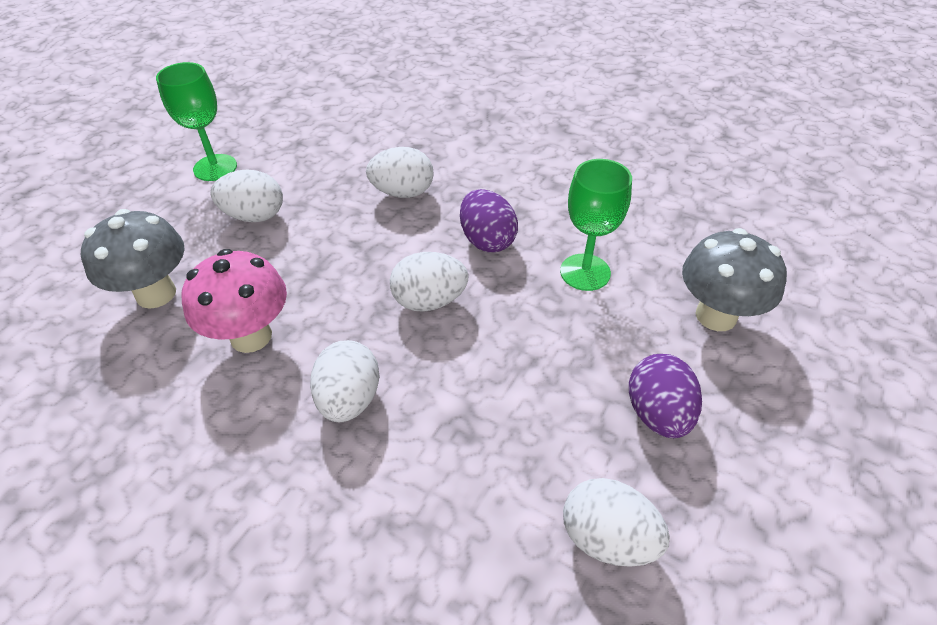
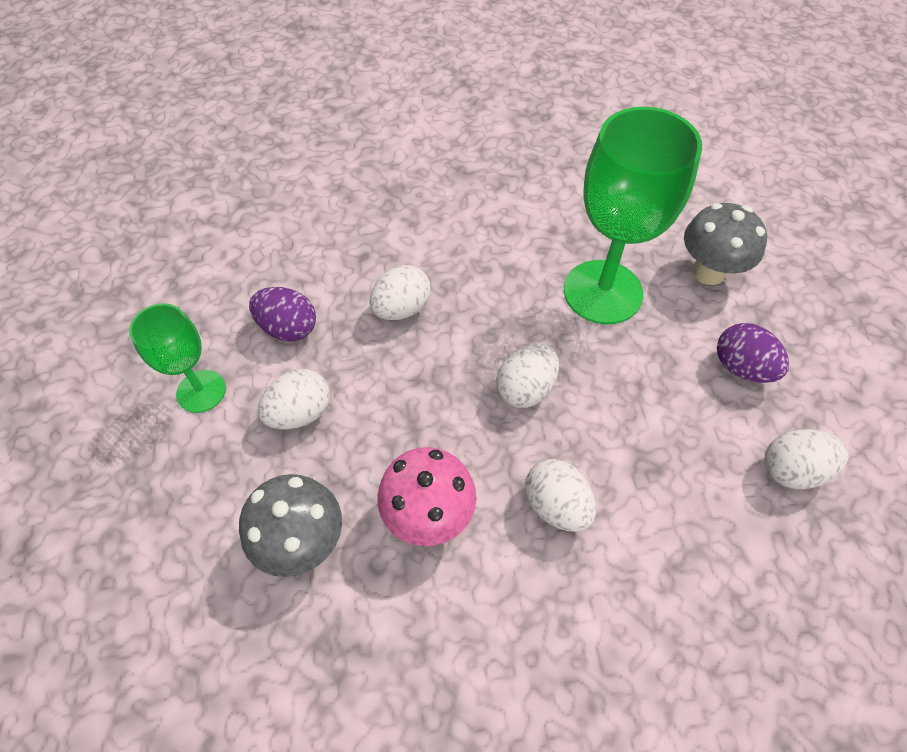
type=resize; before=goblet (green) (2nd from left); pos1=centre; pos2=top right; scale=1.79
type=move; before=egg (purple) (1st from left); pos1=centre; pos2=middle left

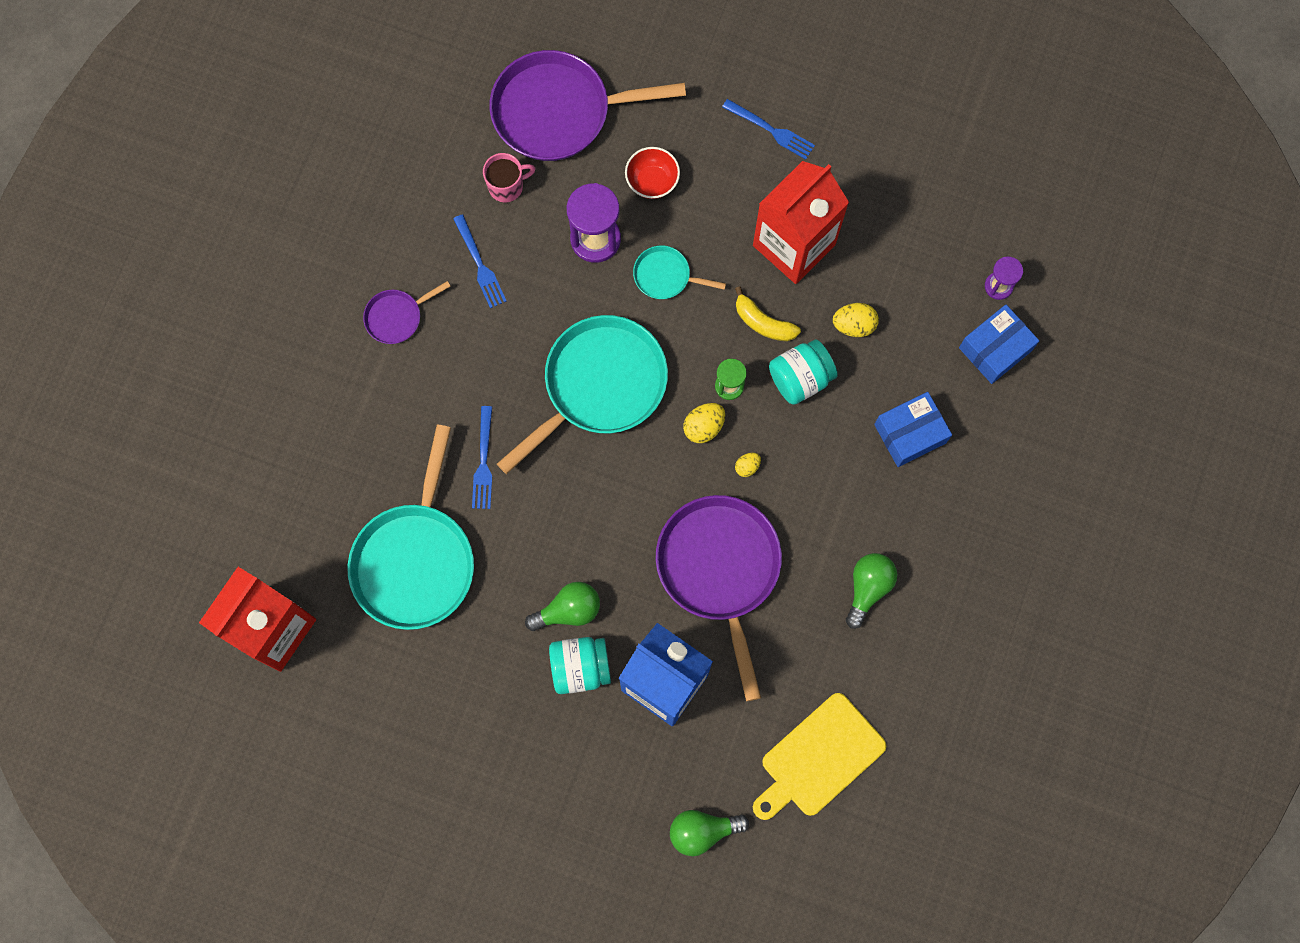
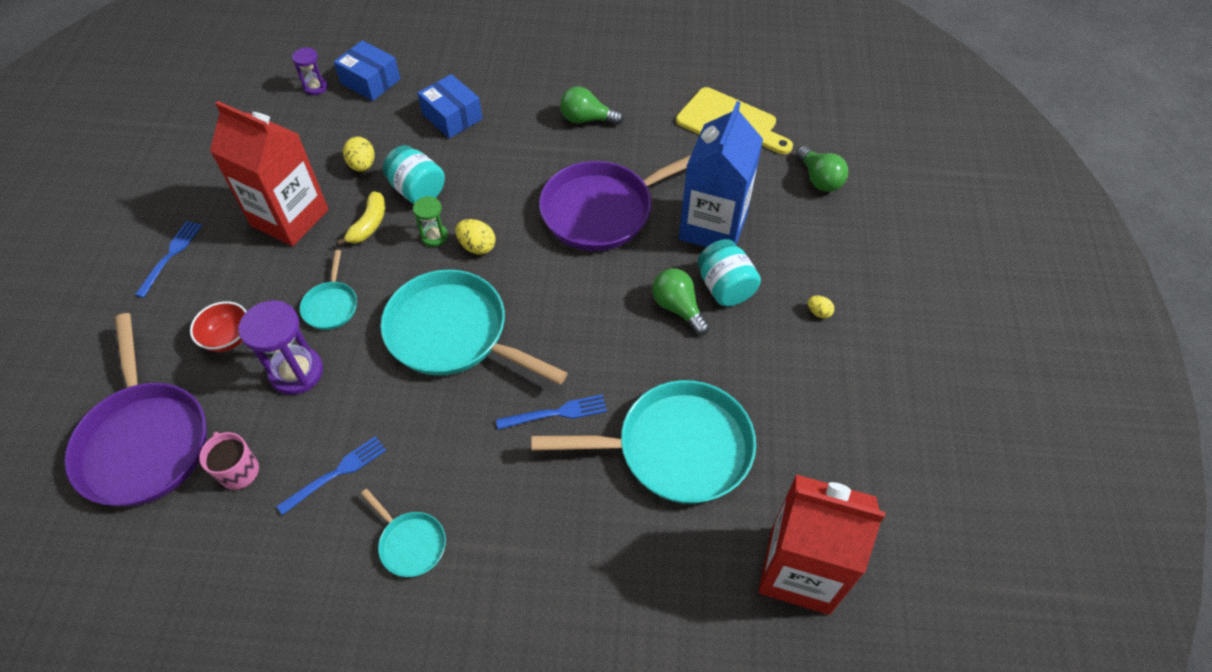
type=recolor; before=pan (purple) (1st from left); after=pan (turquoise) (2nd from left); pos1=top left; pos2=bottom left
type=move; before=egg (yellow) (2nd from left in the first image); after=egg (yellow) (3rd from left); pos1=centre; pos2=middle right

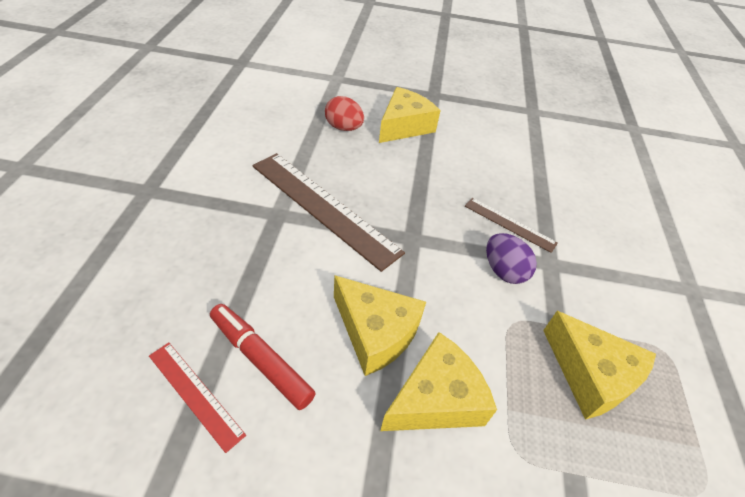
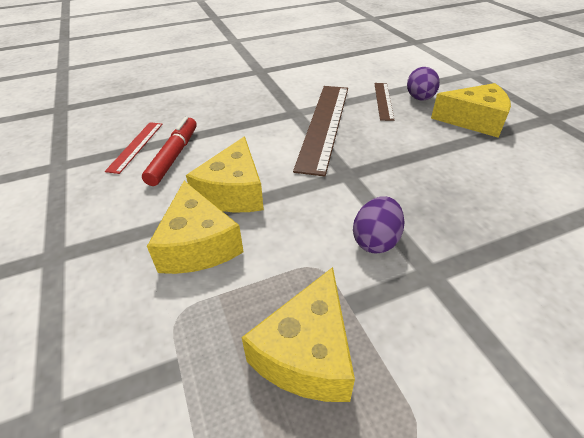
type=recolor; before=egg (red); after=egg (purple) (2nd from left); pos1=top centre; pos2=top right
type=move; before=ruler (brown) (2nd from left); pos1=middle right; pos2=top centre
type=rotate; before=cheese (yellow) (3rd from left in the first image); pos1=bottom centre; pos2=centre; turn=45

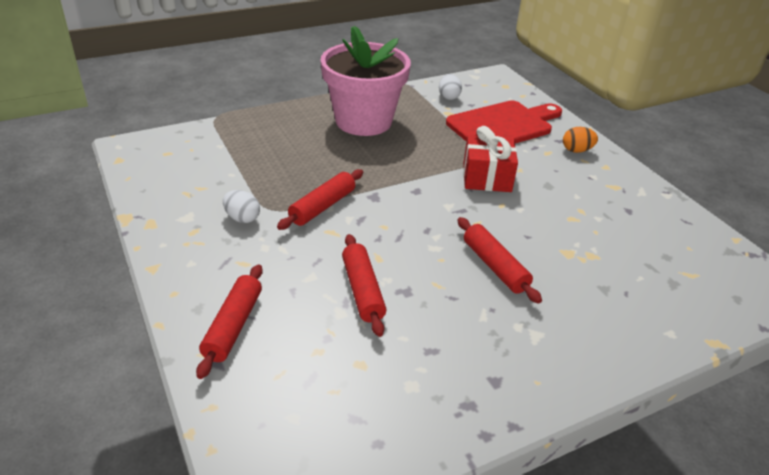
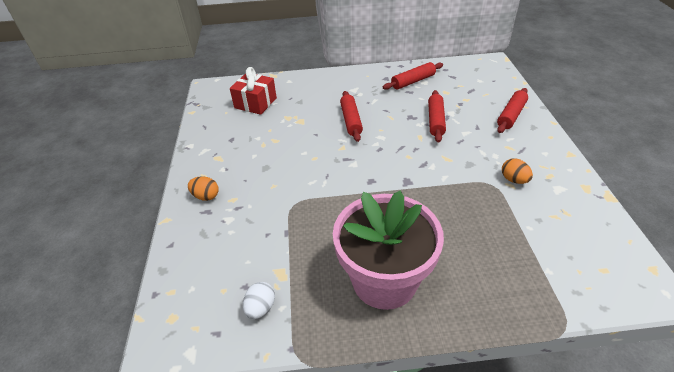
type=delete; before=cutting board (red); pos1=top centre
type=move; before=gift (red); pos1=centre; pos2=top centre
type=move; before=rolling pin (red) (2nd from left); pos1=centre; pos2=top centre
type=recolor; before=egg (white) (1st from left); after=egg (orange) (2nd from left); pos1=middle left; pos2=middle right

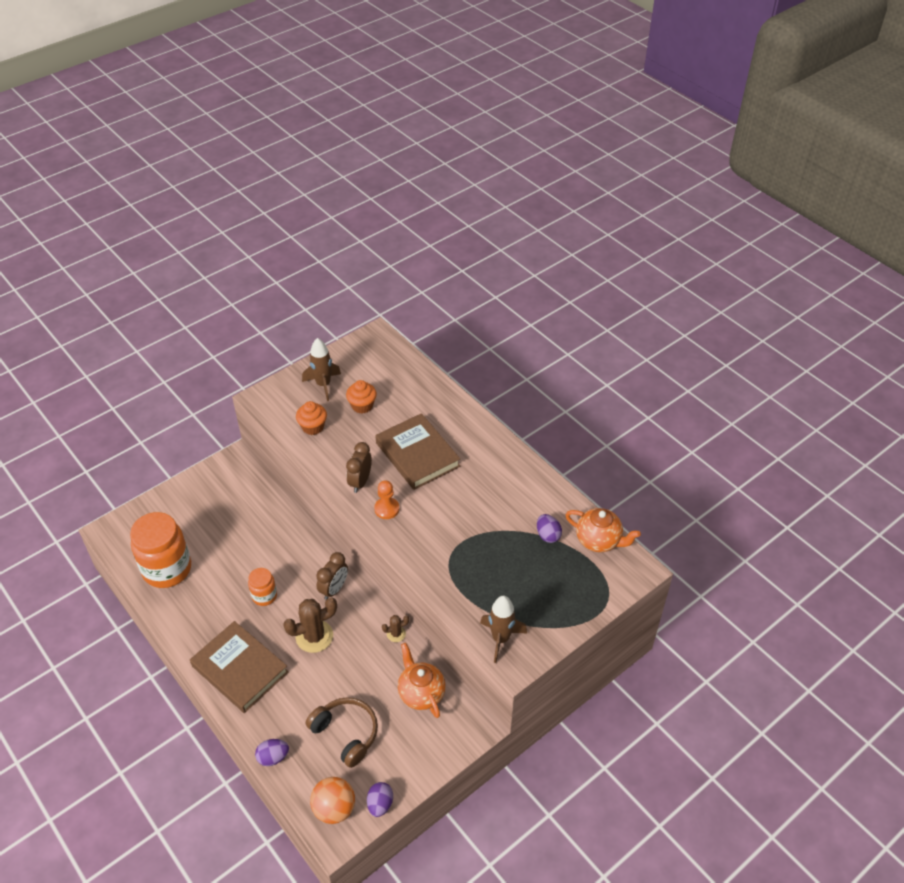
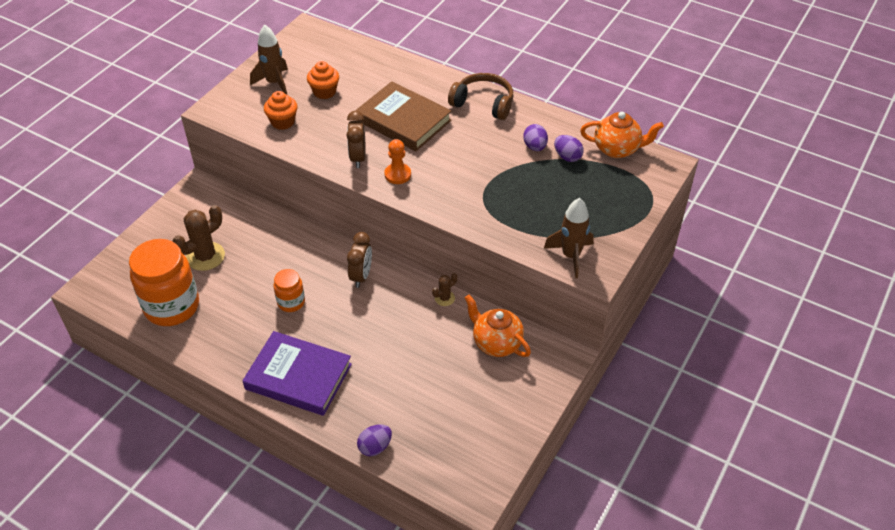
type=move; before=cactus (brown) (1st from left); pos1=bottom centre; pos2=middle left
type=recolor; before=book (brown) (1st from left); after=book (purple); pos1=bottom left; pos2=bottom left
type=move; before=headphones (brown); pos1=bottom centre; pos2=top centre
type=delete; before=ball (orange); pos1=bottom centre
type=move; before=egg (purple) (2nd from left); pos1=bottom centre; pos2=top centre

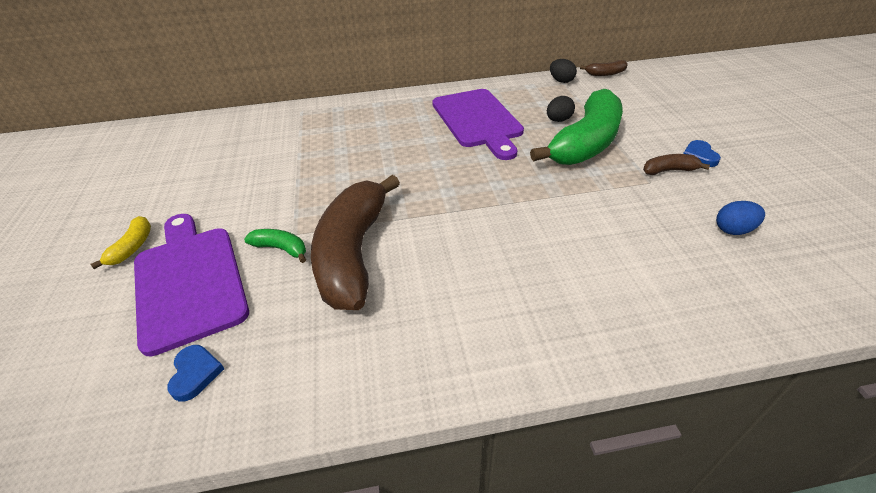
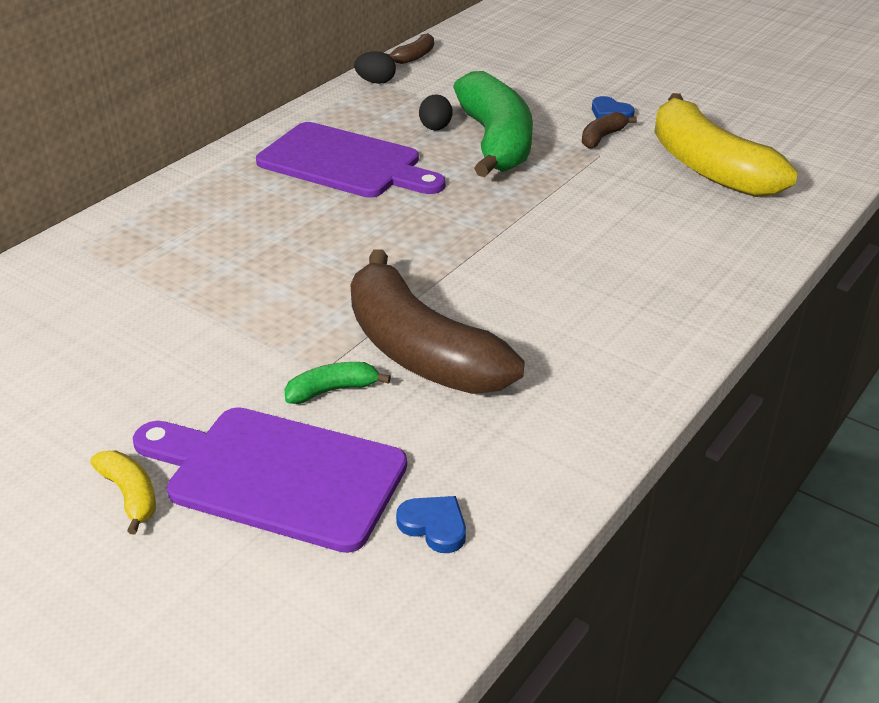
type=replace; before=egg (blue); after=banana (yellow) (2nd from left); pos1=middle right; pos2=top right

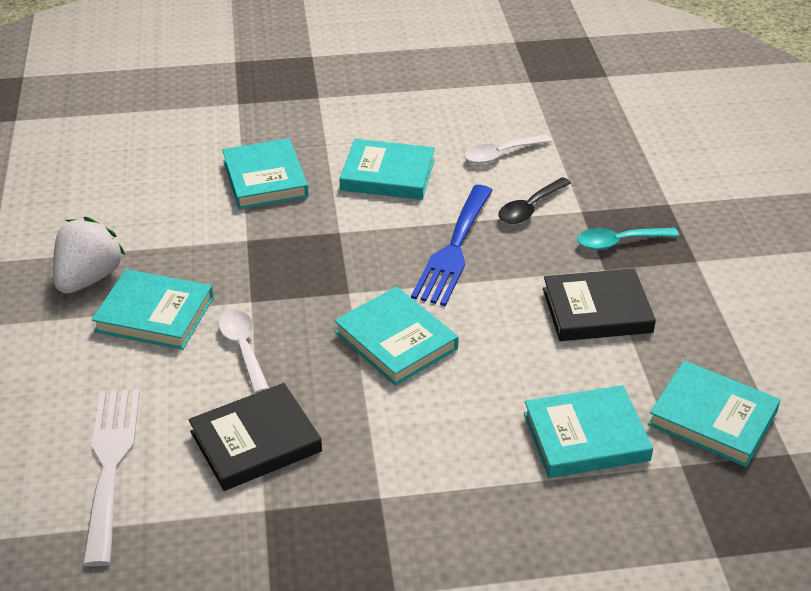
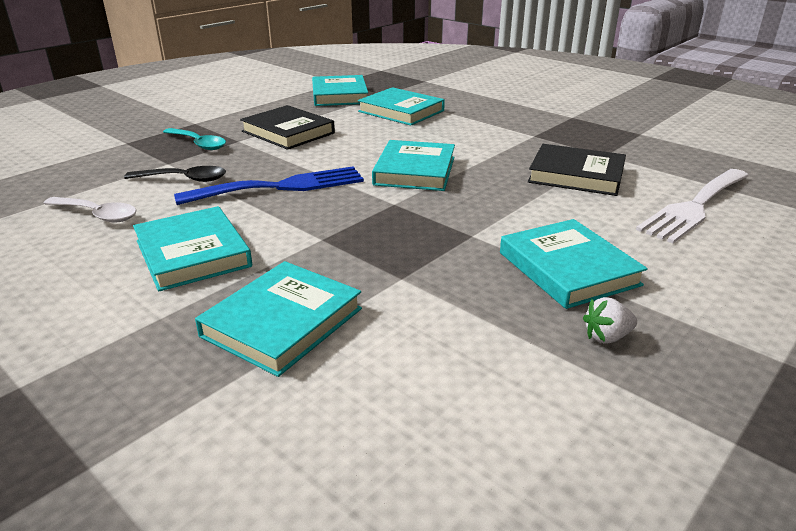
type=resize; before=strawberry (white); pos1=middle left; pos2=middle right; scale=0.48
type=delete; before=spoon (white) (1st from left); pos1=middle left

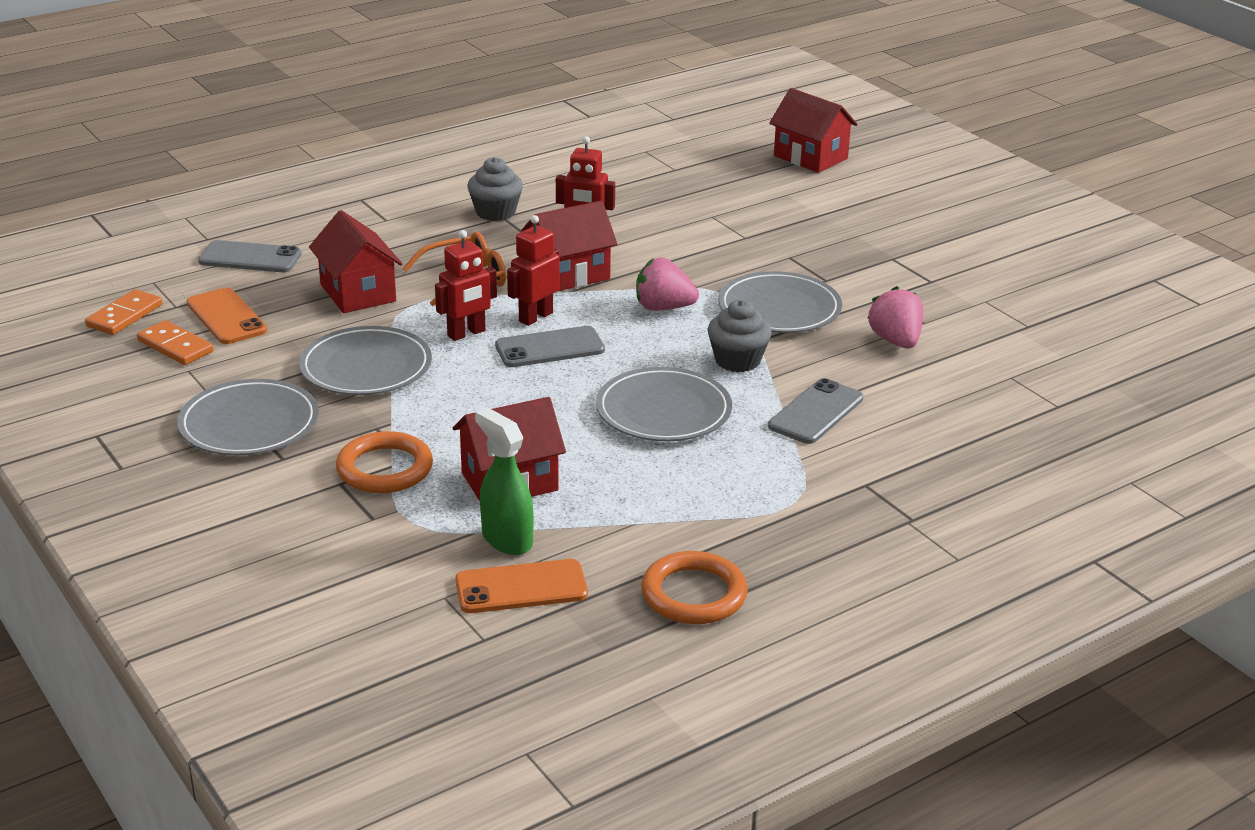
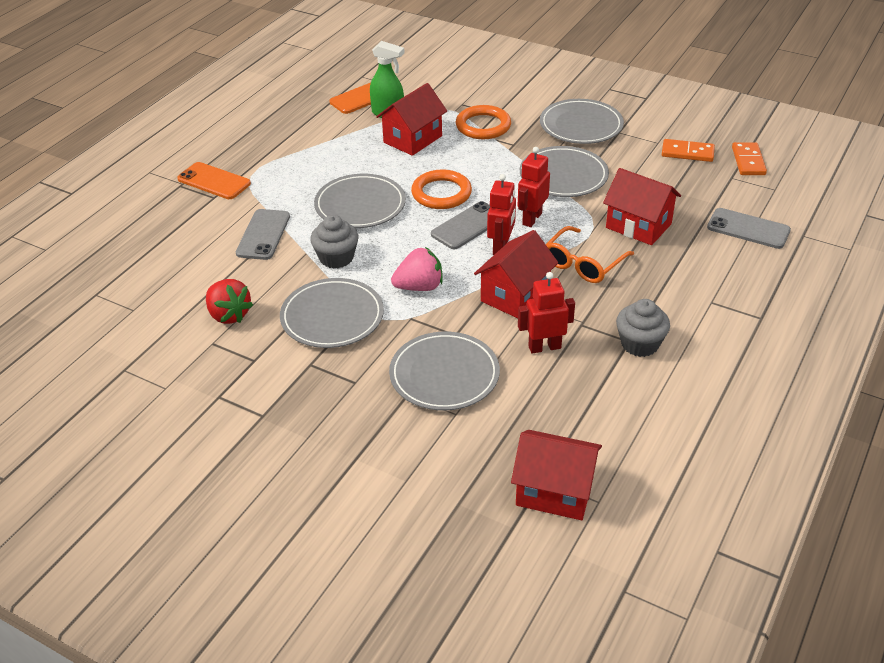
type=move; before=house (red) (4th from left in the first image); after=house (red) (3rd from left); pos1=top centre; pos2=bottom centre
type=rotate; before=phone (grey) (1st from left in the first image); pos1=top left; pos2=middle right; turn=45
type=recolor; before=strawberry (pink) (2nd from left); after=strawberry (red); pos1=middle right; pos2=middle left
type=move; before=phone (orange) (1st from left); pos1=middle left; pos2=top left
type=move; before=ring (orange) (2nd from left in the first image); after=ring (orange) (1st from left); pos1=bottom centre; pos2=top centre
type=insert; after=plate (grey) (3rd from left); pos2=centre

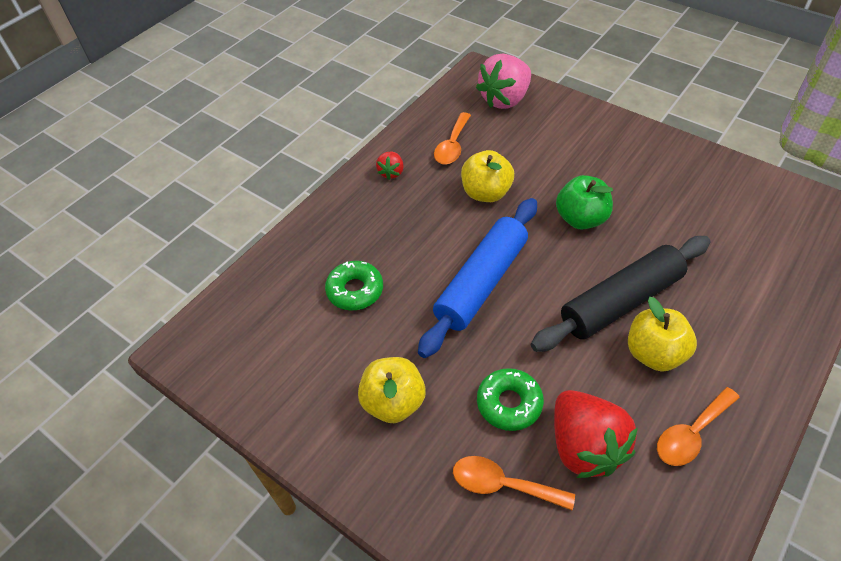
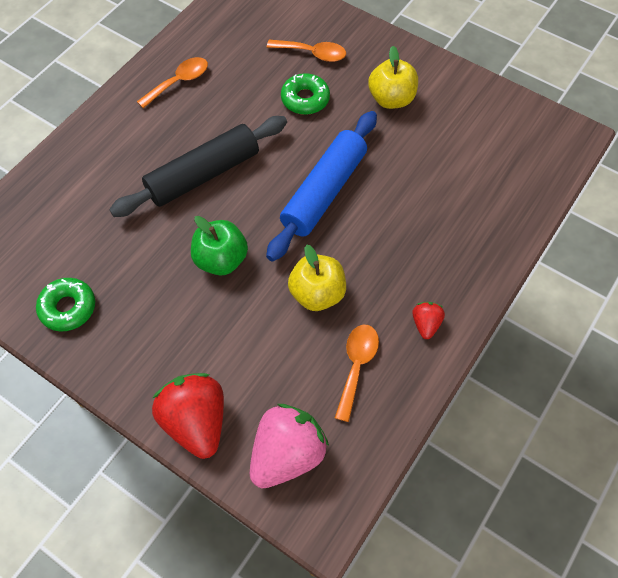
type=move; before=donut (green) (1st from left); pos1=centre; pos2=middle left
type=delete; before=apple (yellow) (3rd from left); pos1=middle right
type=move; before=strawberry (red) (2nd from left in the first image); after=strawberry (red) (1st from left); pos1=bottom right; pos2=bottom left

